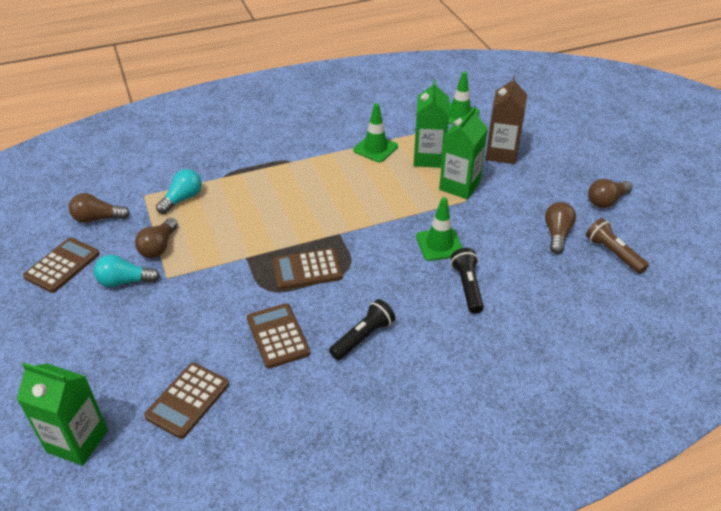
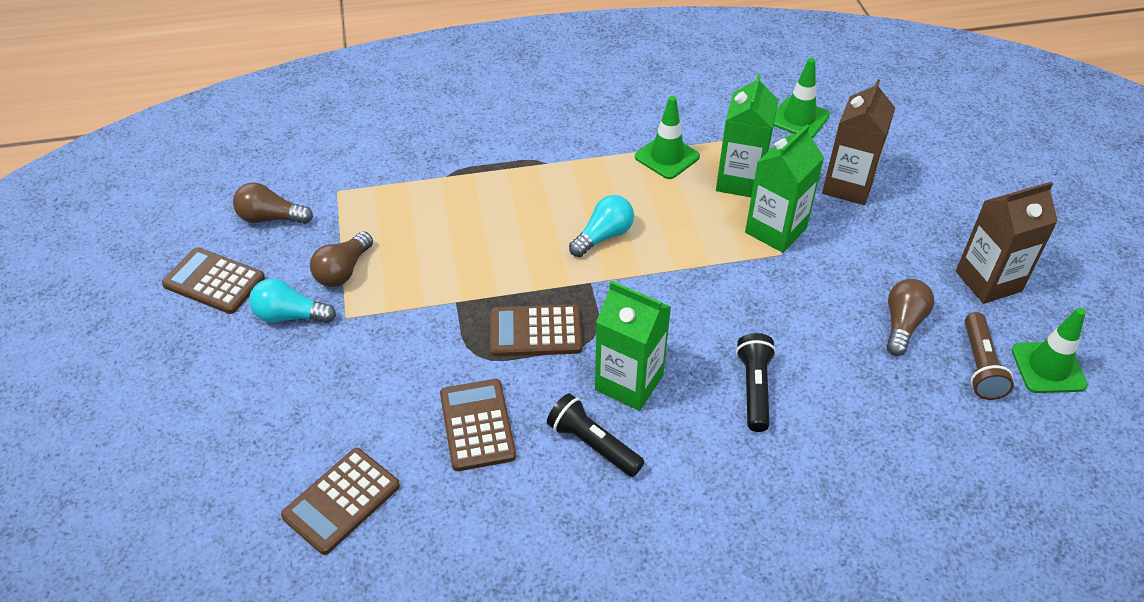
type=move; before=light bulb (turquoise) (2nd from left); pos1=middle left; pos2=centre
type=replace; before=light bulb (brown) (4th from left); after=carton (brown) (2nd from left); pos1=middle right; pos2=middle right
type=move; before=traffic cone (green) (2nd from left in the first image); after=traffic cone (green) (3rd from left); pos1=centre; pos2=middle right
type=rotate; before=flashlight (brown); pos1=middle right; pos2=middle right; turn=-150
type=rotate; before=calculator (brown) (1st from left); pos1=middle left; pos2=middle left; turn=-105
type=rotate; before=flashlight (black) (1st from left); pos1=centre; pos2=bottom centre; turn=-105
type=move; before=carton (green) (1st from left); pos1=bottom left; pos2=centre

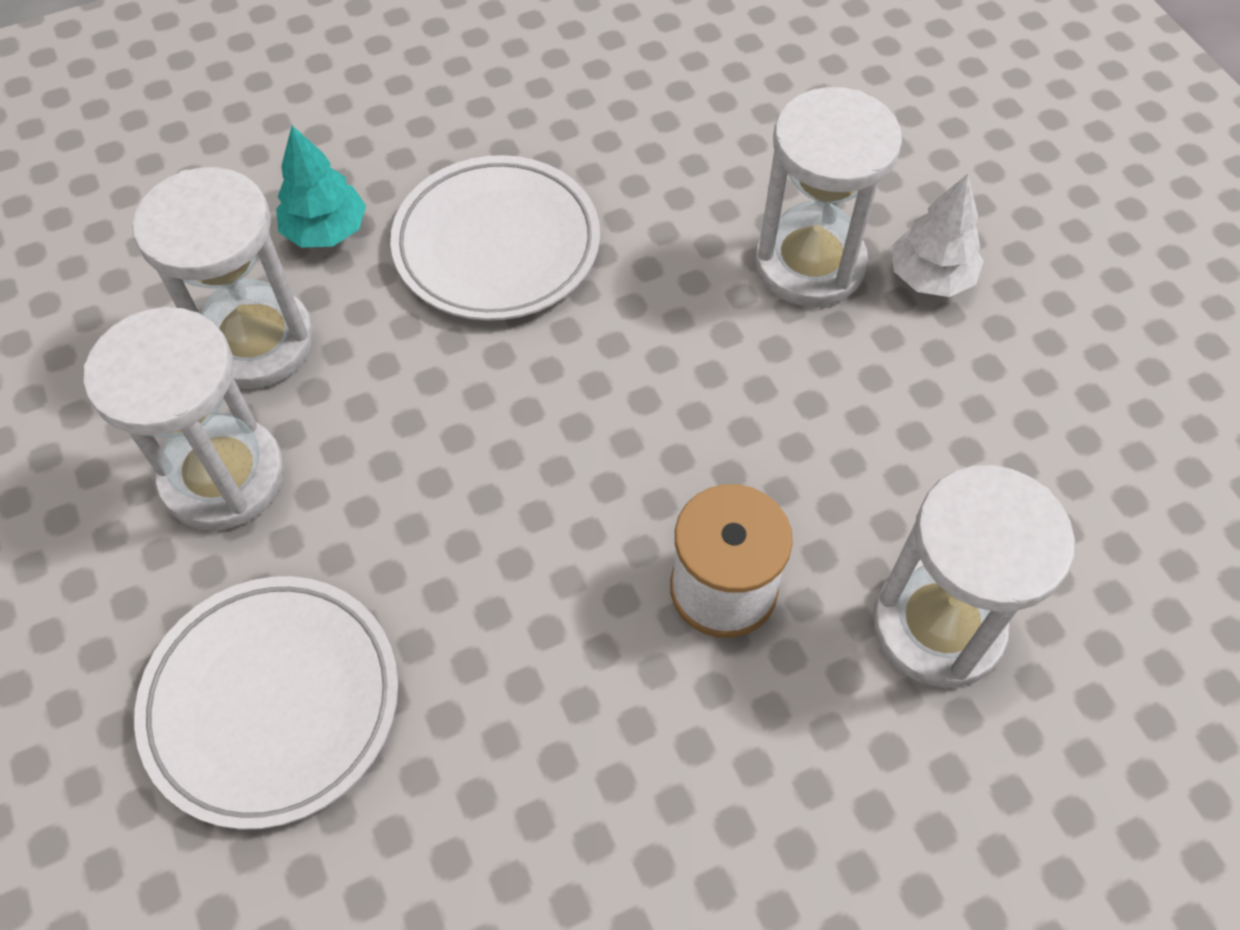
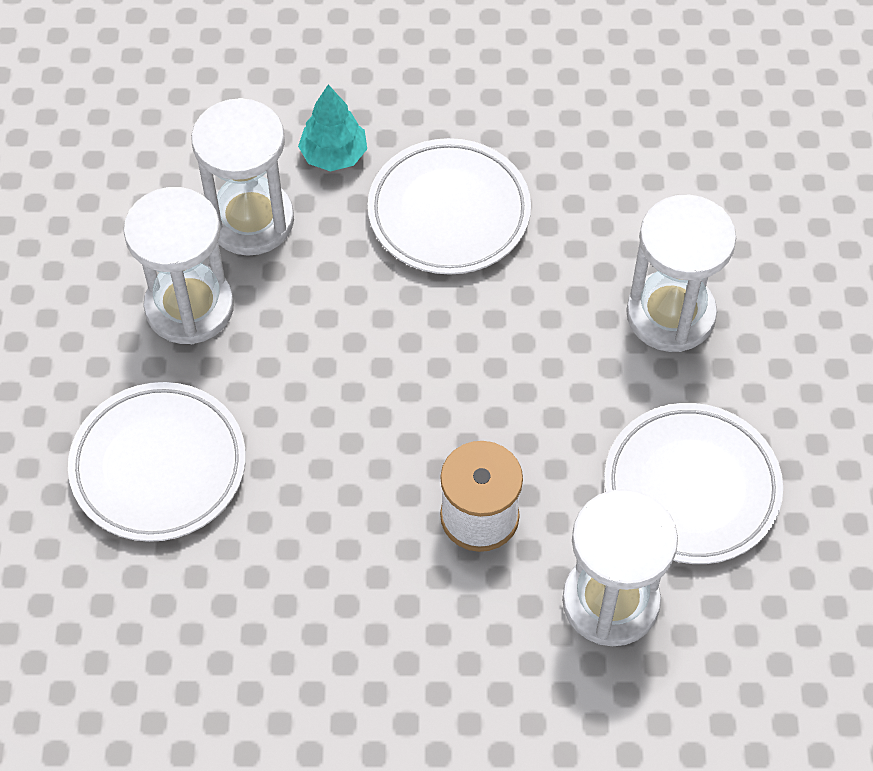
type=delete; before=tree (white); pos1=top right
type=insert; after=plate (white) (3rd from left); pos2=middle right

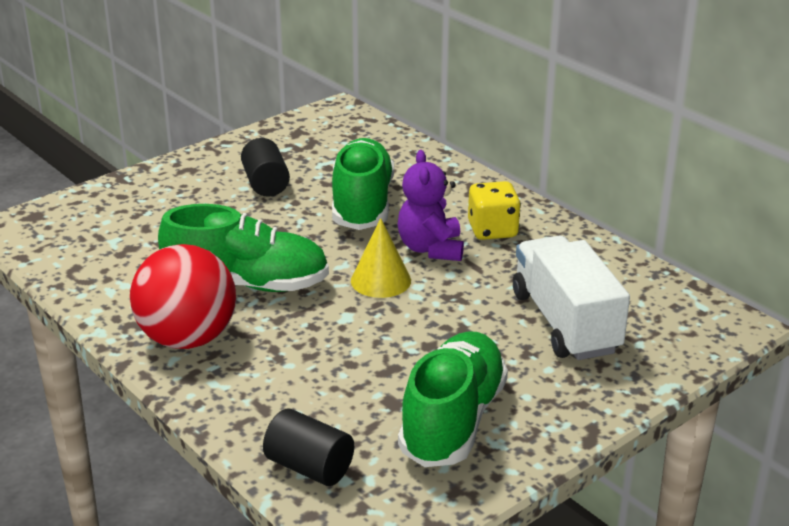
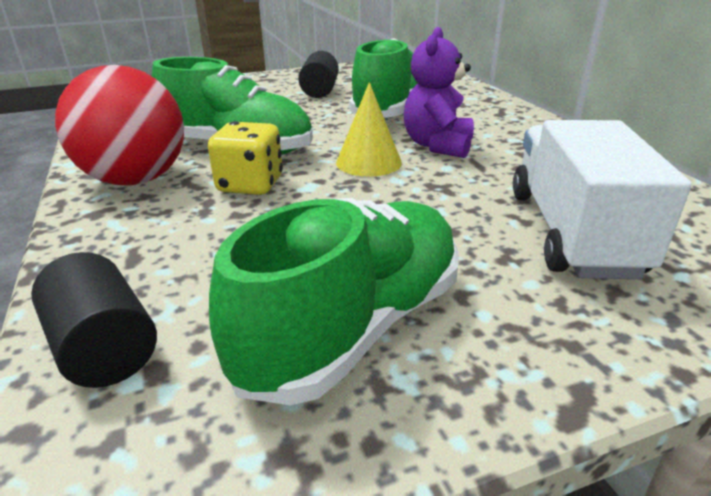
type=move; before=dice (yellow); pos1=centre; pos2=top centre

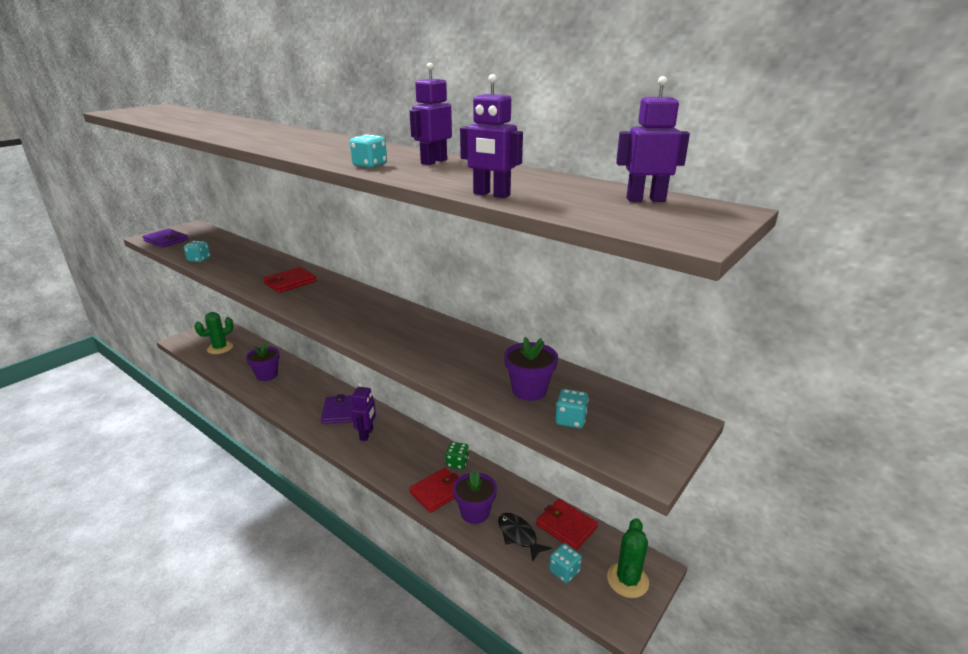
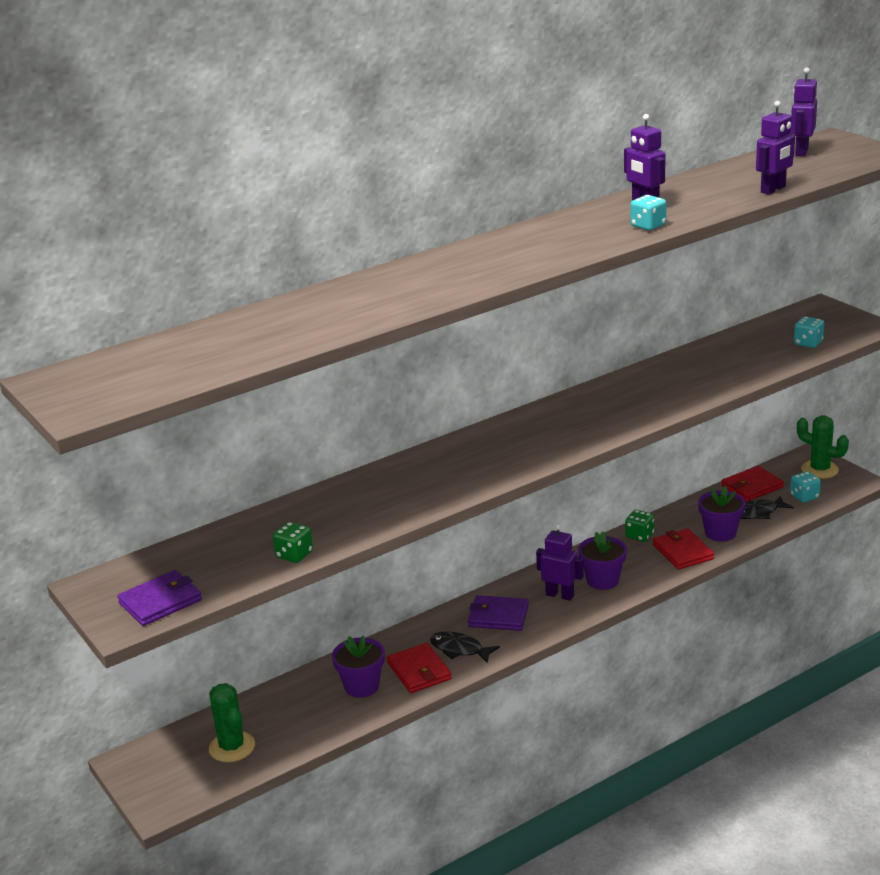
type=recolor; before=dice (turquoise) (1st from left); after=dice (green) (1st from left); pos1=middle left; pos2=middle left
type=move; before=wallet (red) (1st from left); pos1=middle left; pos2=bottom centre
type=move; before=flower pot (purple) (3rd from left in the first image); after=flower pot (purple) (2nd from left); pos1=centre; pos2=middle right
type=insert; after=fish (black) (1st from left); pos2=bottom centre

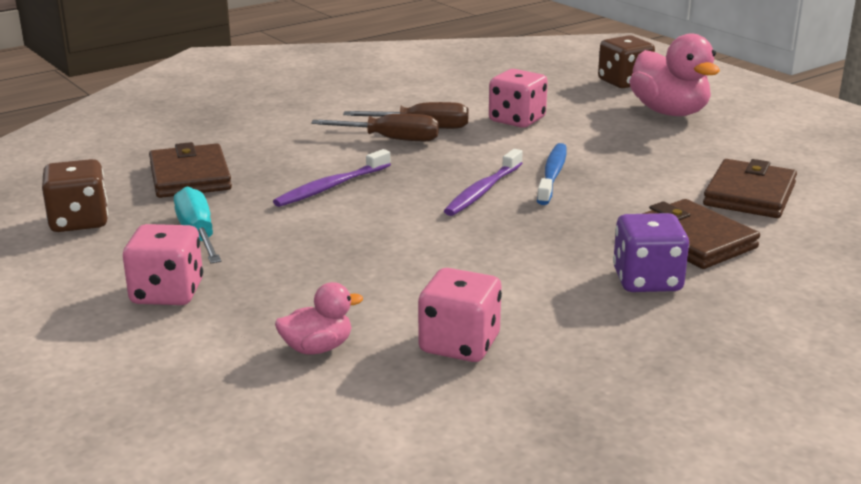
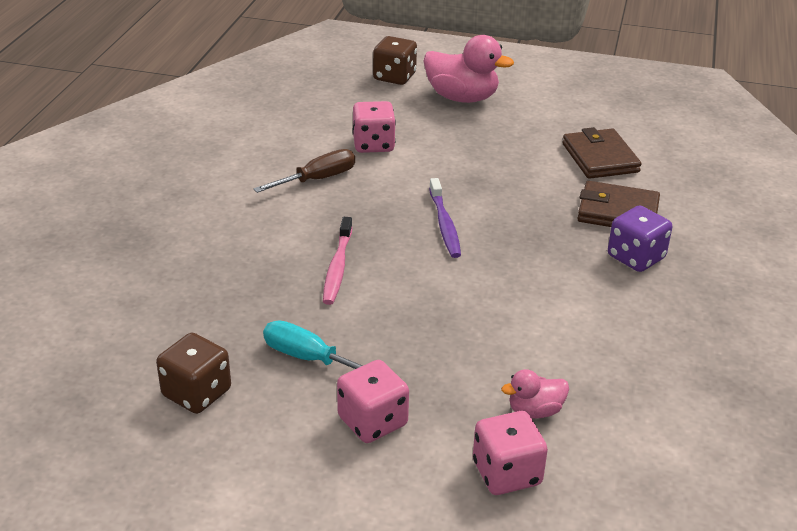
type=delete; before=screwdriver (brown) (1st from left); pos1=top centre
type=delete; before=wallet (brown) (1st from left); pos1=middle left
type=delete; before=toothbrush (blue); pos1=centre
type=recolor; before=toothbrush (purple) (1st from left); after=toothbrush (pink); pos1=centre; pos2=centre
type=move; before=dice (pink) (2nd from left in the first image); after=dice (pink) (3rd from left); pos1=centre; pos2=bottom centre
type=rotate; before=duck (pink) (1st from left in the first image); pos1=centre; pos2=bottom right; turn=-135

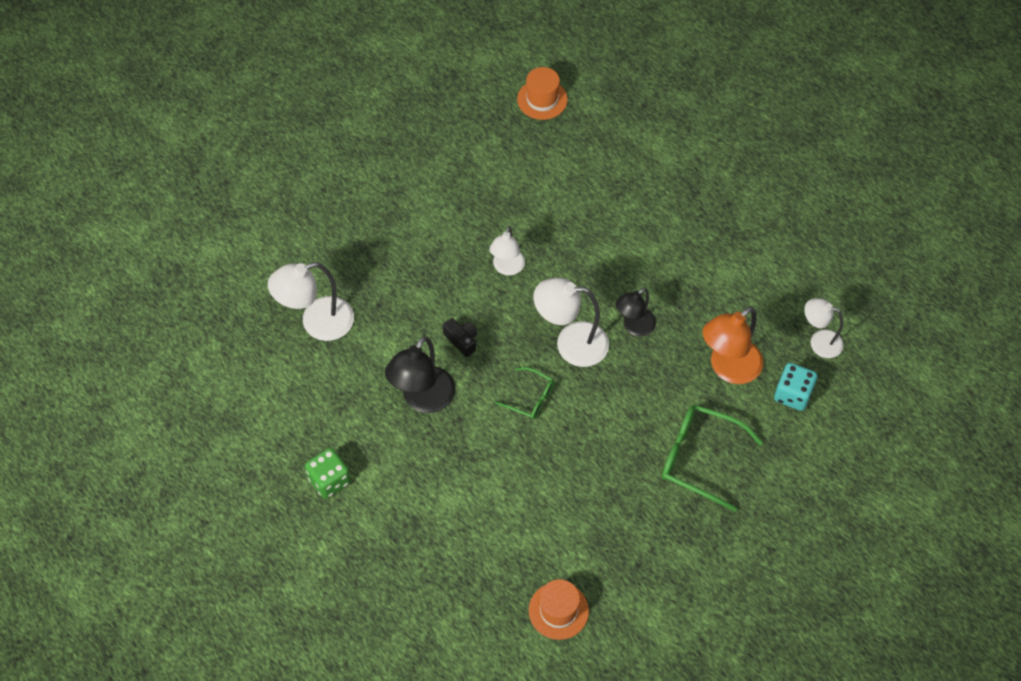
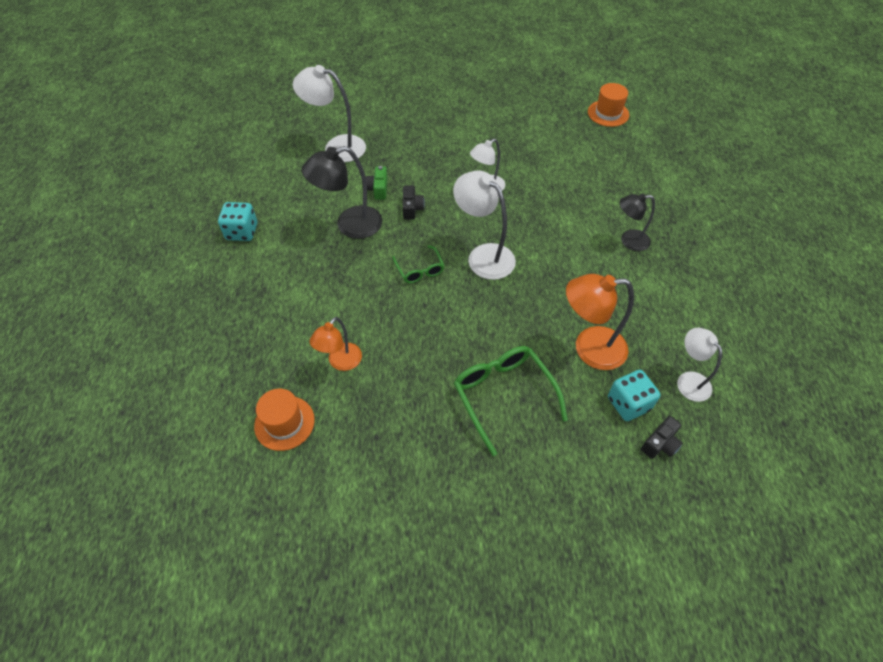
type=move; before=lamp (black) (2nd from left); pos1=centre; pos2=middle right
type=recolor; before=dice (green); after=dice (turquoise) (1st from left); pos1=bottom left; pos2=middle left
type=insert; after=camera (green); pos2=top centre
type=insert; after=lamp (orange) (1st from left); pos2=centre
type=insert; after=camera (black) (2nd from left); pos2=middle right

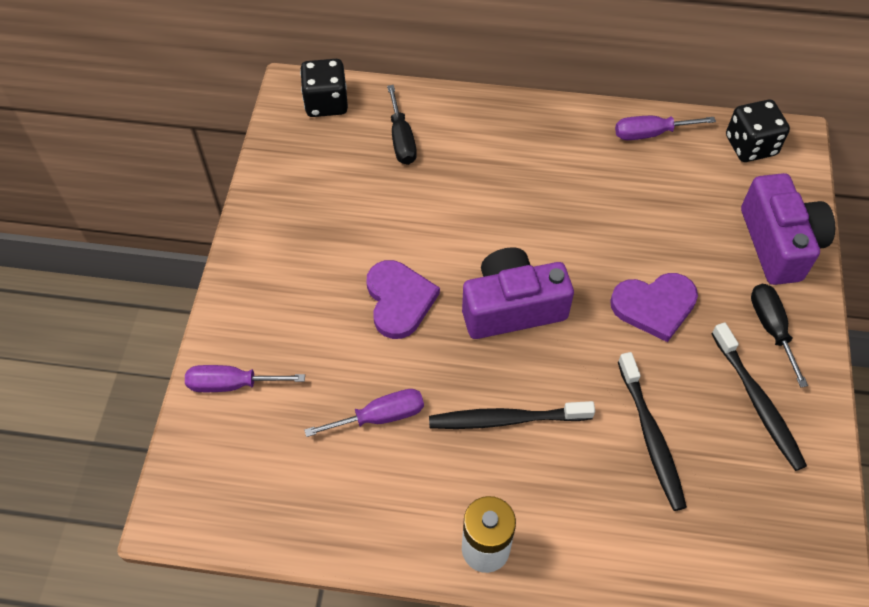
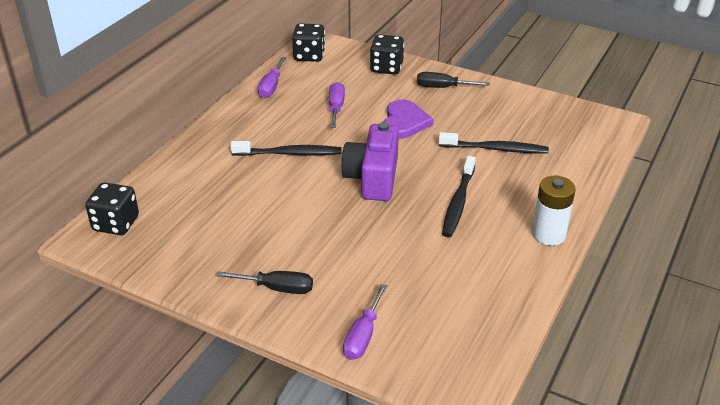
type=move; before=screwdriver (black) (1st from left); pos1=top centre; pos2=bottom centre
type=replace; before=camera (purple) (2nd from left); after=dice (black) (3rd from left); pos1=middle right; pos2=top centre
type=delete; before=heart (purple) (1st from left); pos1=centre
type=move; before=toothbrush (black) (3rd from left in the first image); after=toothbrush (black) (1st from left); pos1=middle right; pos2=centre
type=move; before=screwdriver (purple) (2nd from left); pos1=bottom centre; pos2=top centre

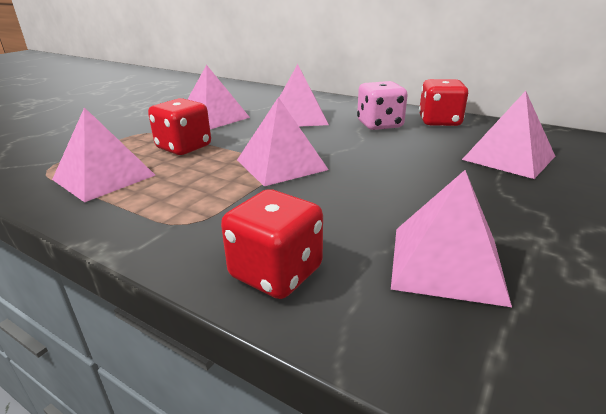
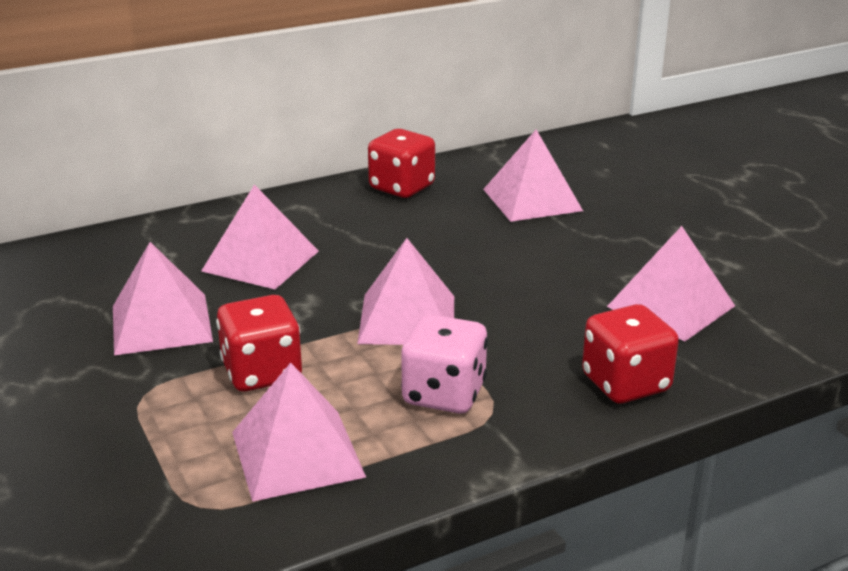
type=move; before=dice (pink); pos1=top centre; pos2=centre

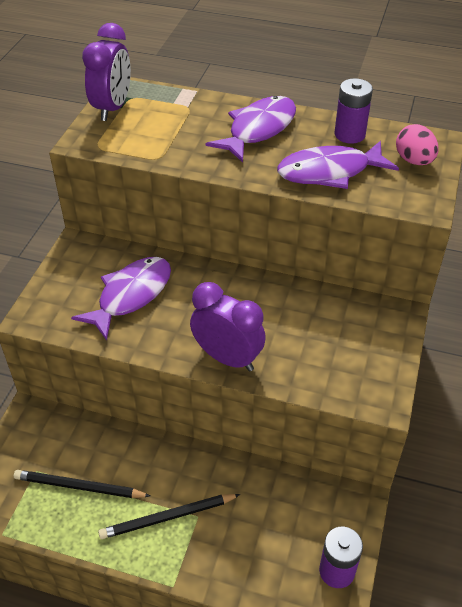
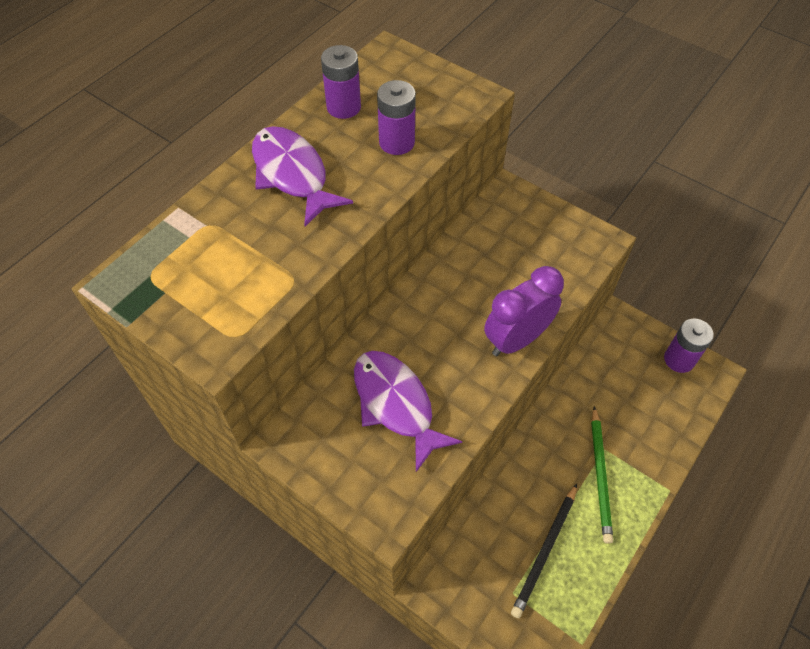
type=delete; before=clock (purple) (1st from left); pos1=top left
type=delete; before=egg (pink); pos1=top right
type=replace; before=fish (purple) (3rd from left); after=battery (purple) (2nd from left); pos1=top right; pos2=top centre
type=recolor; before=pencil (black) (2nd from left); after=pencil (green); pos1=bottom centre; pos2=bottom right

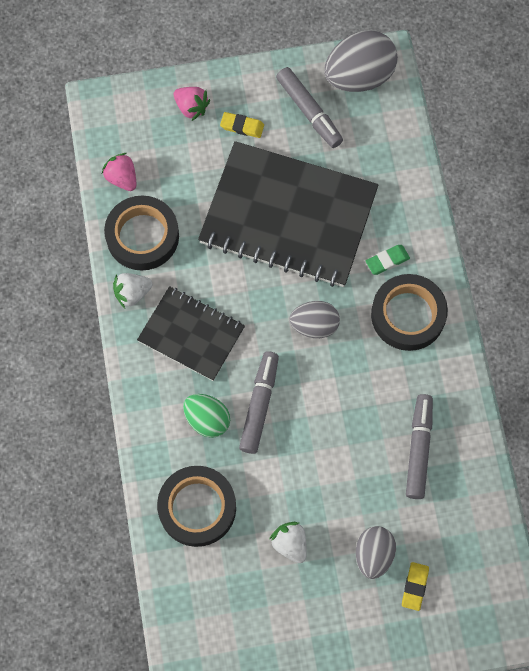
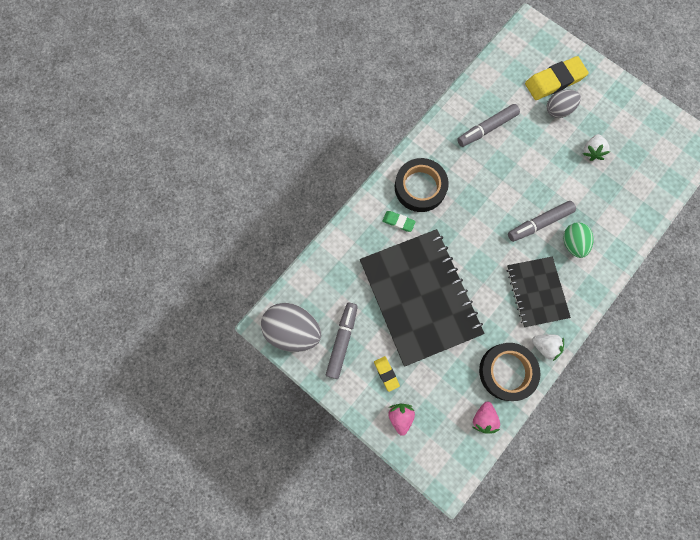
type=delete; before=egg (grey) (1st from left); pos1=centre
type=delete; before=tape (black) (2nd from left); pos1=bottom centre
type=resize; before=eraser (yellow) (2nd from left); pos1=bottom right; pos2=top right; scale=1.97

